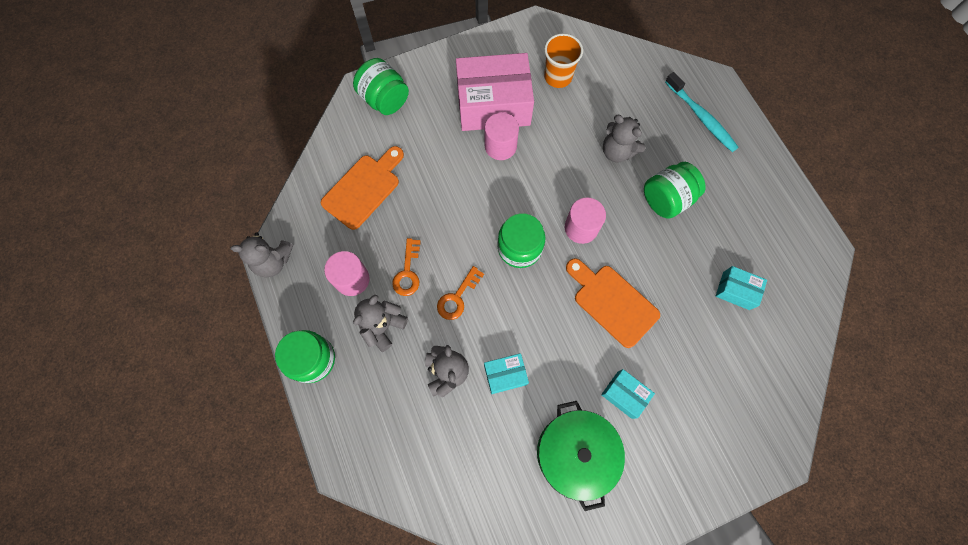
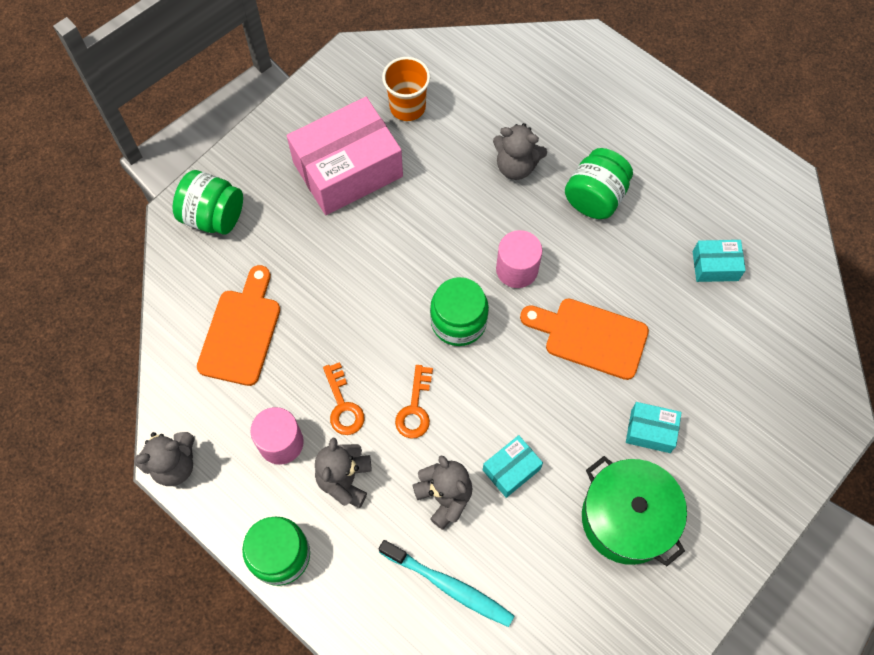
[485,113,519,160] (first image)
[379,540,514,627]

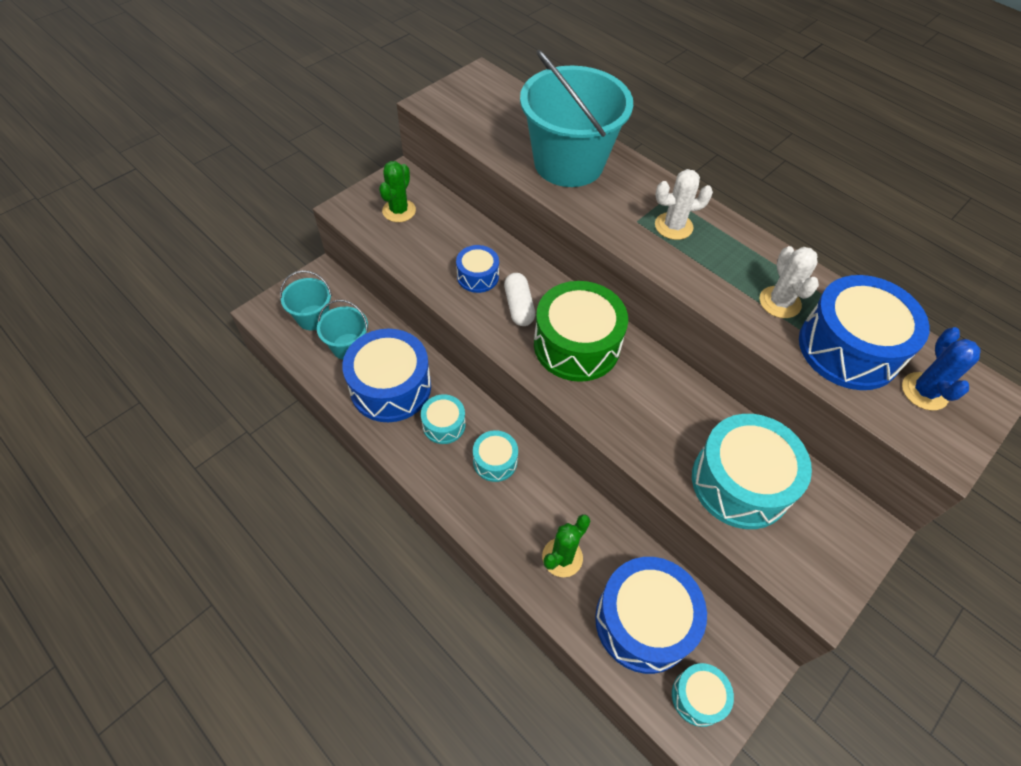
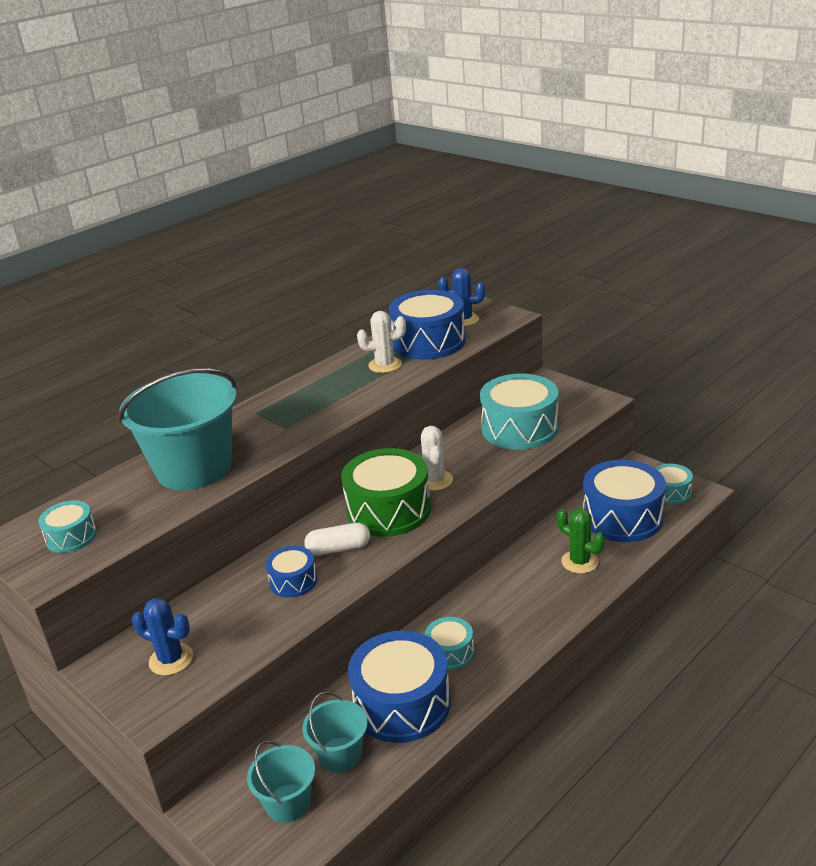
[132,598,193,676]
[38,500,97,553]
[421,426,453,491]

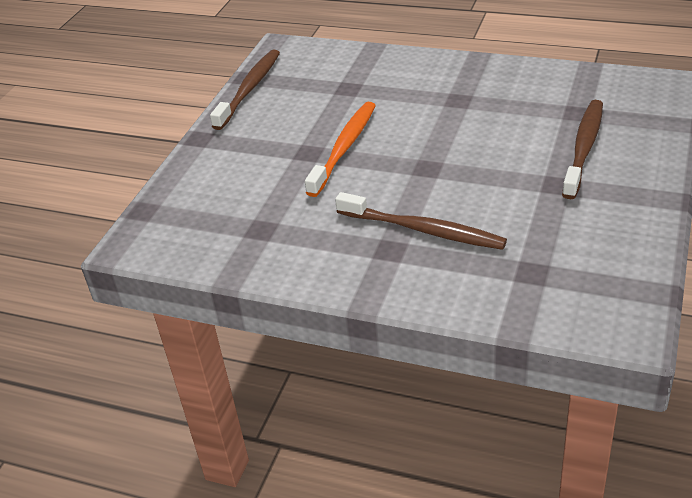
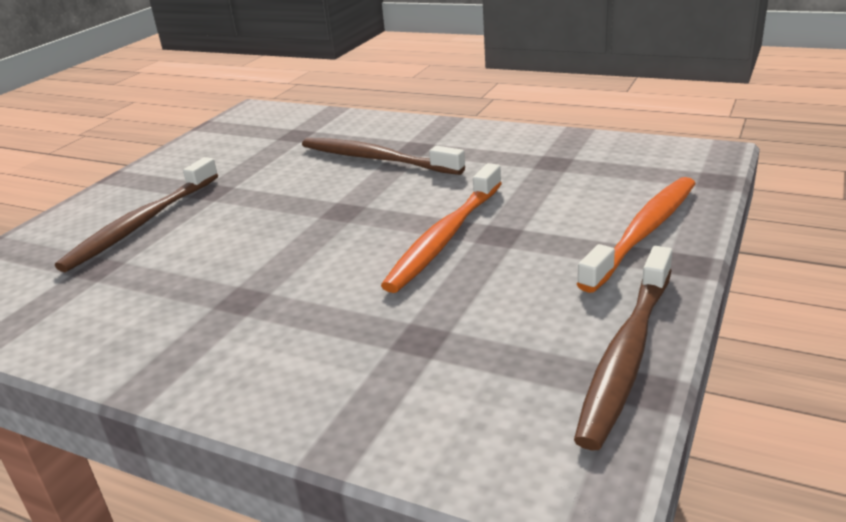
[577,177,696,293]

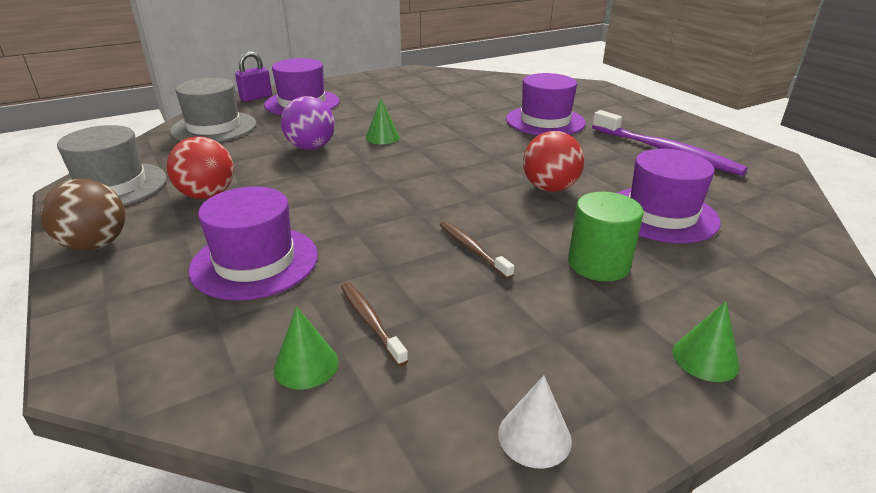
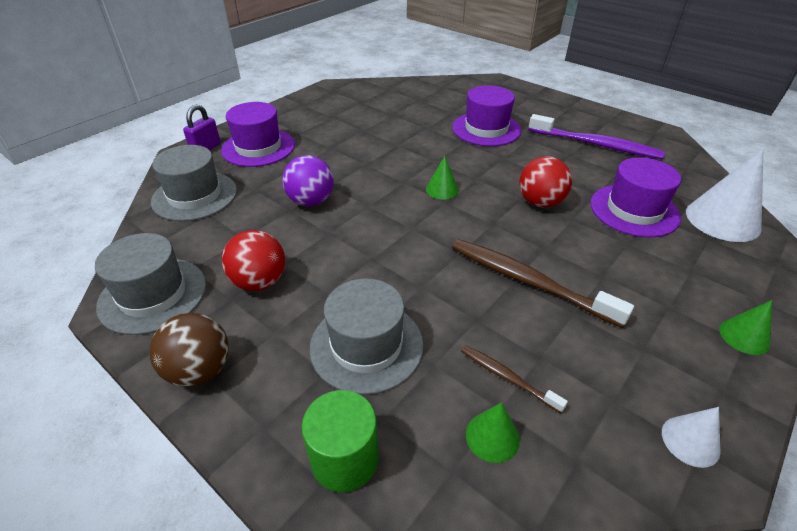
[310,278,424,395]
[426,156,459,200]
[452,239,634,328]
[302,390,379,492]
[686,148,763,242]

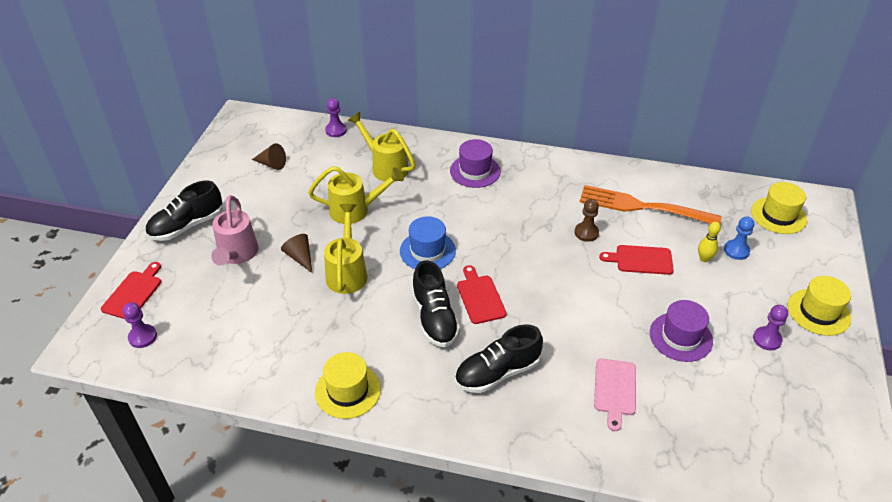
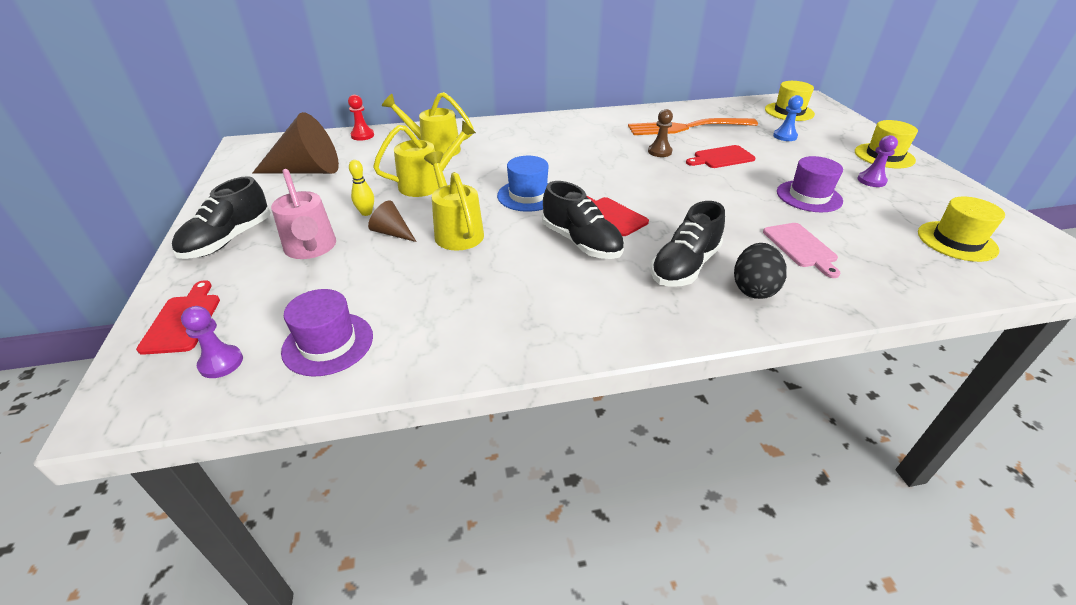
[253,112,339,174]
[918,196,1005,262]
[348,95,374,141]
[281,289,373,377]
[349,160,374,216]
[734,243,787,299]

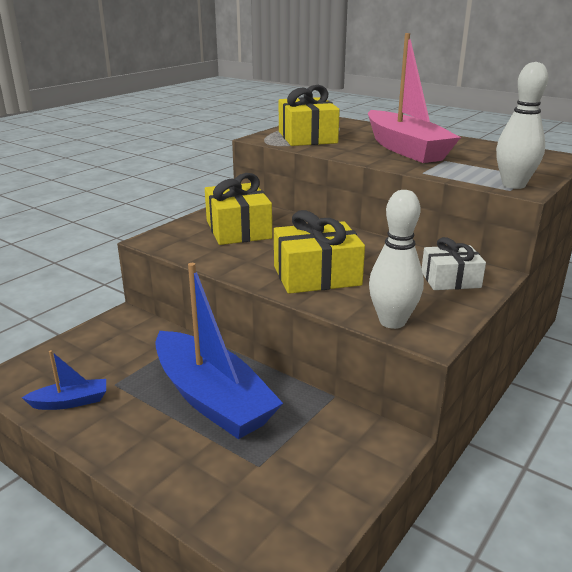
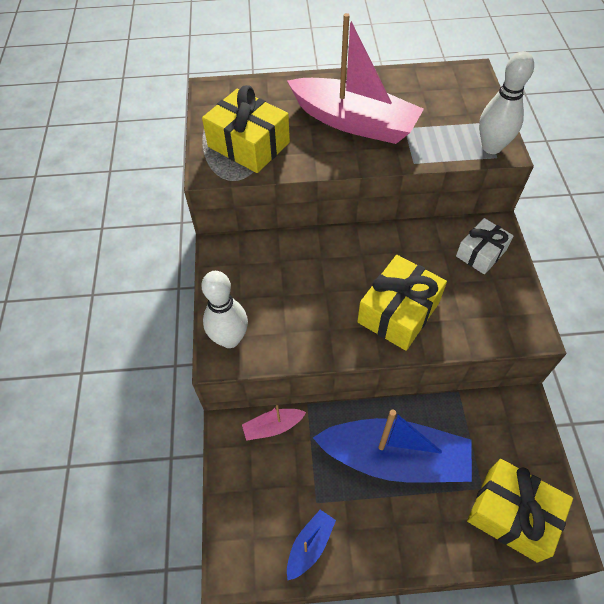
[467,459,573,563]
[201,271,248,348]
[242,405,306,441]

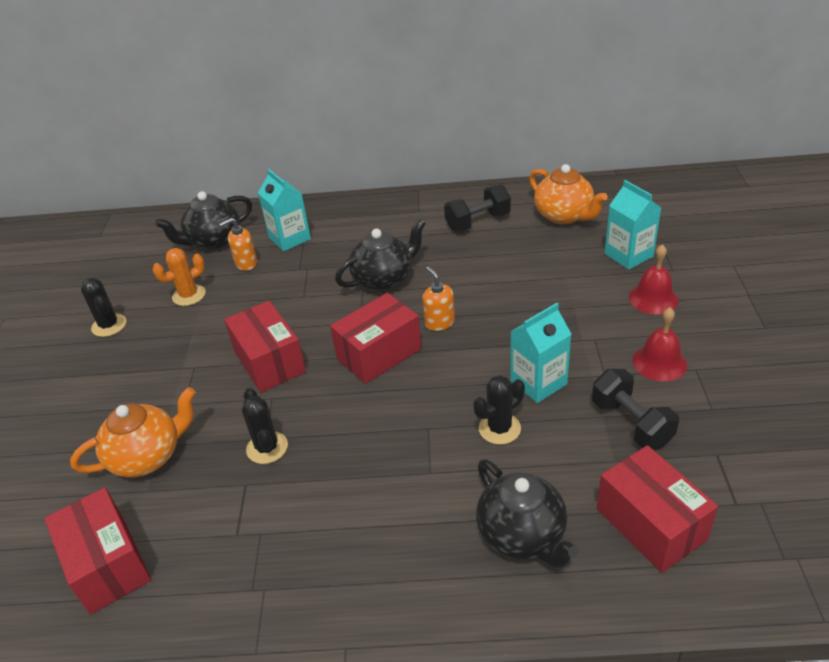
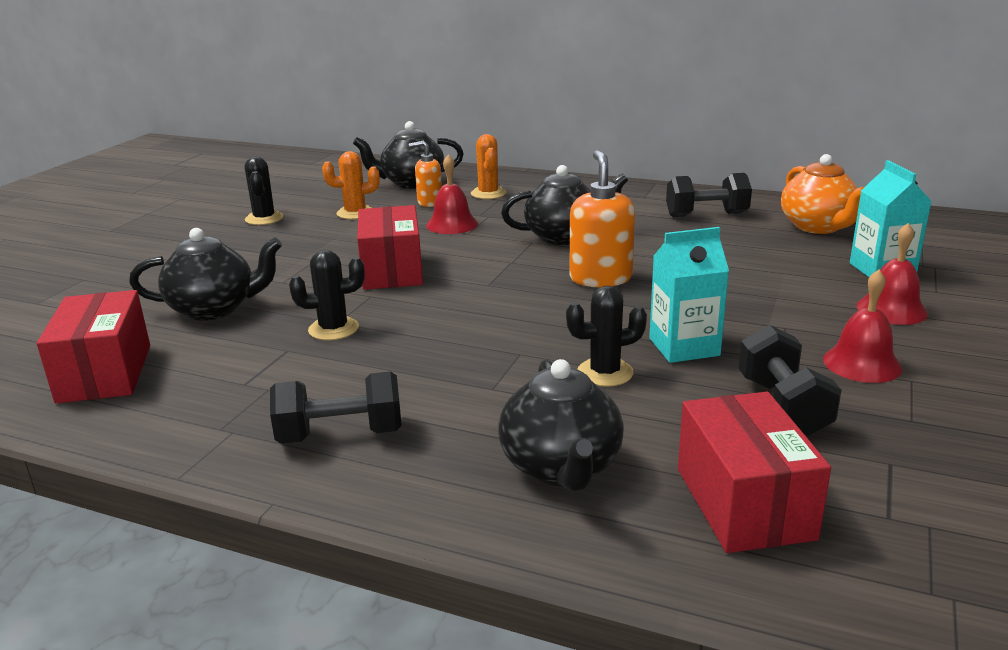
[129,228,282,321]
[289,250,365,340]
[471,134,506,199]
[330,293,422,384] (first image)
[570,150,635,287]
[270,371,402,444]
[426,155,478,234]

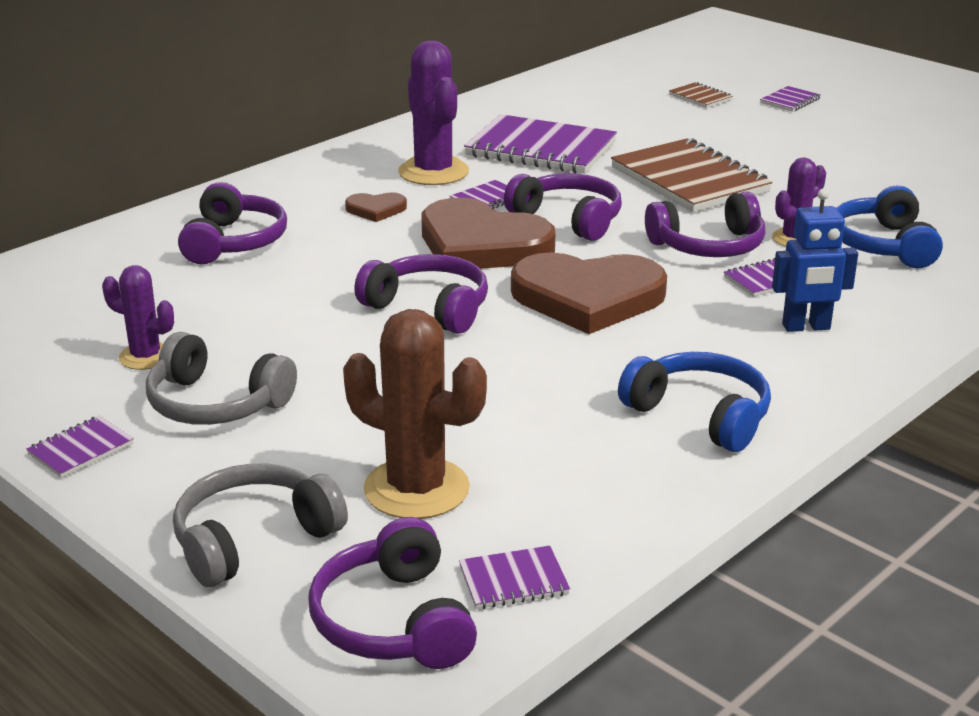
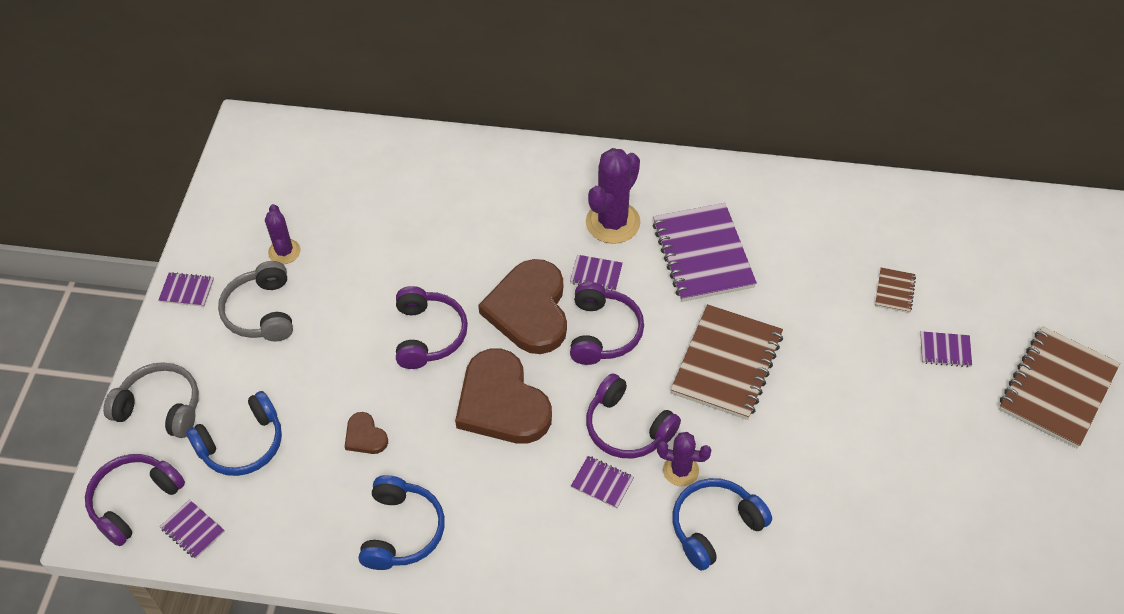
[178,182,287,264] (first image)
[186,391,282,476]
[345,412,388,454]
[772,189,858,332] (first image)
[999,327,1120,448]

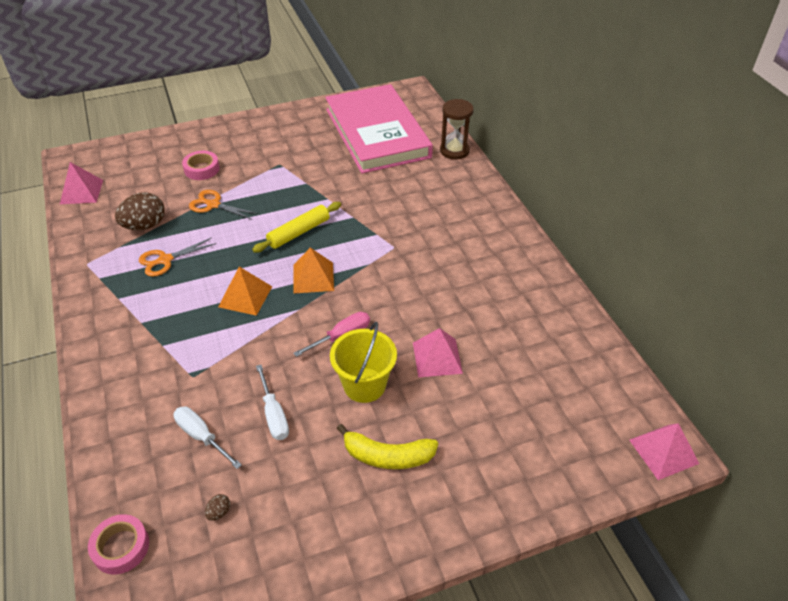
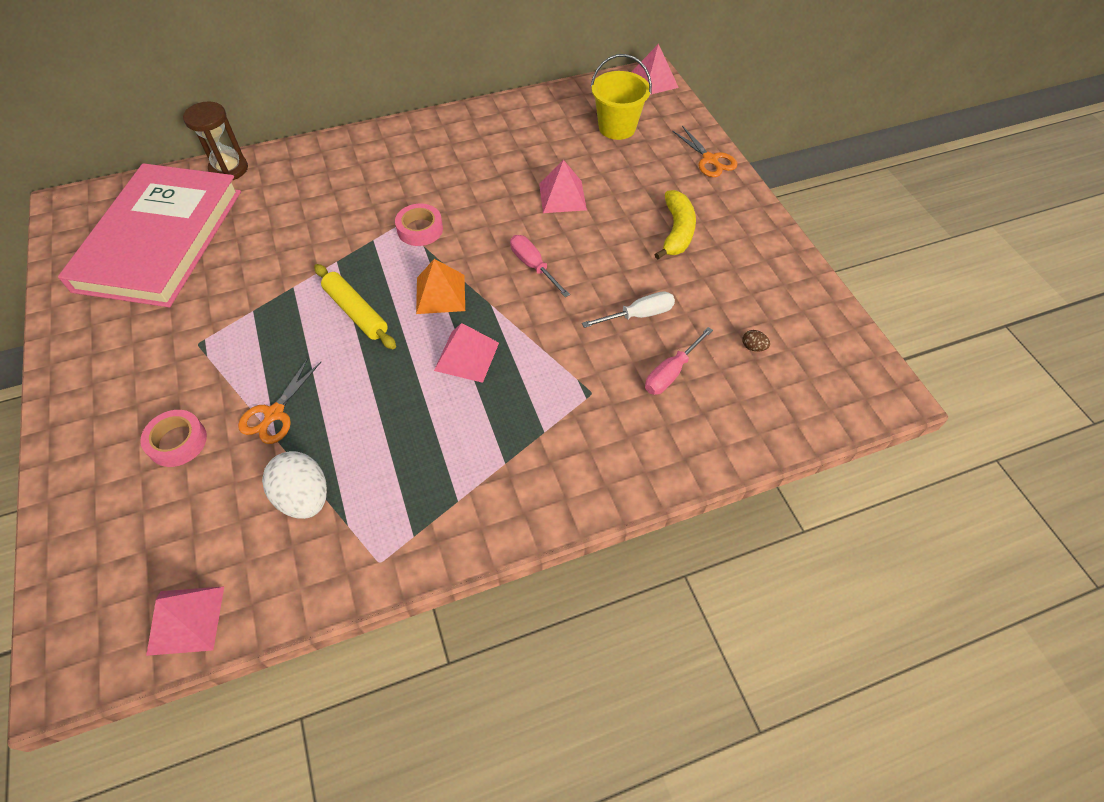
[395,204,443,246]
[262,451,327,519]
[672,126,737,177]
[645,327,713,395]
[434,323,499,383]
[58,163,241,307]
[591,54,652,140]

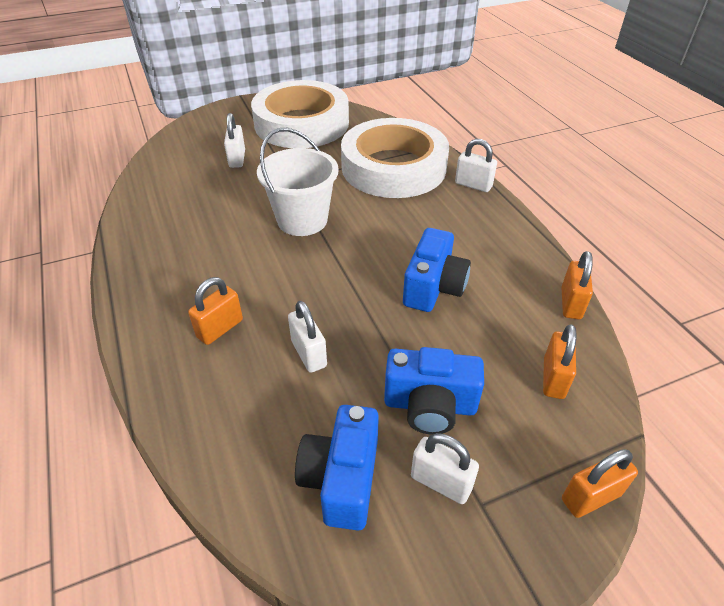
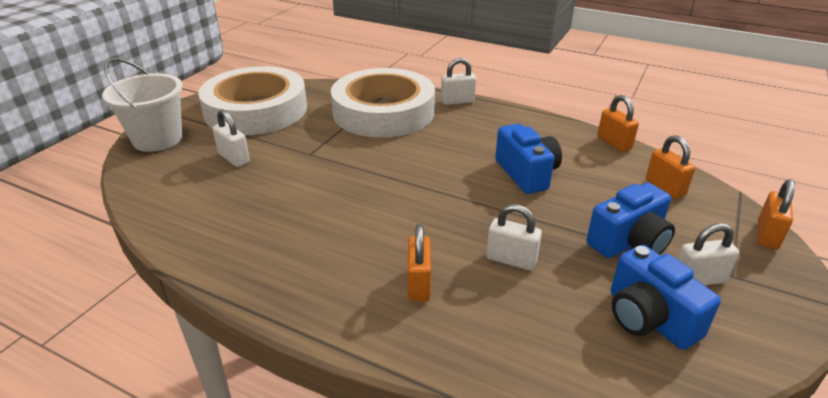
[102,58,183,152]

